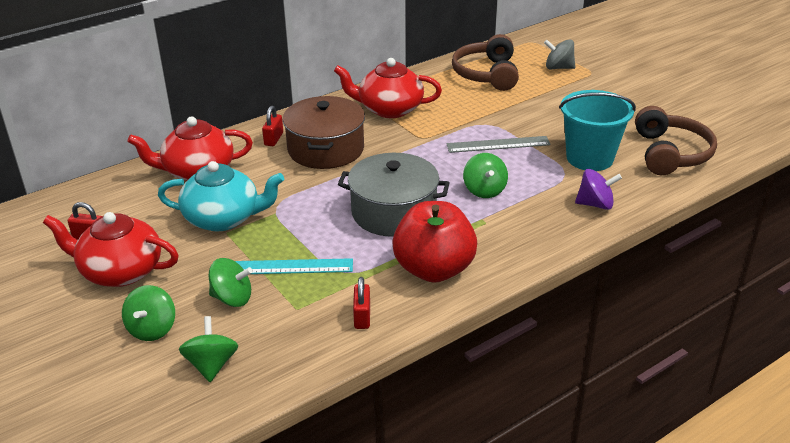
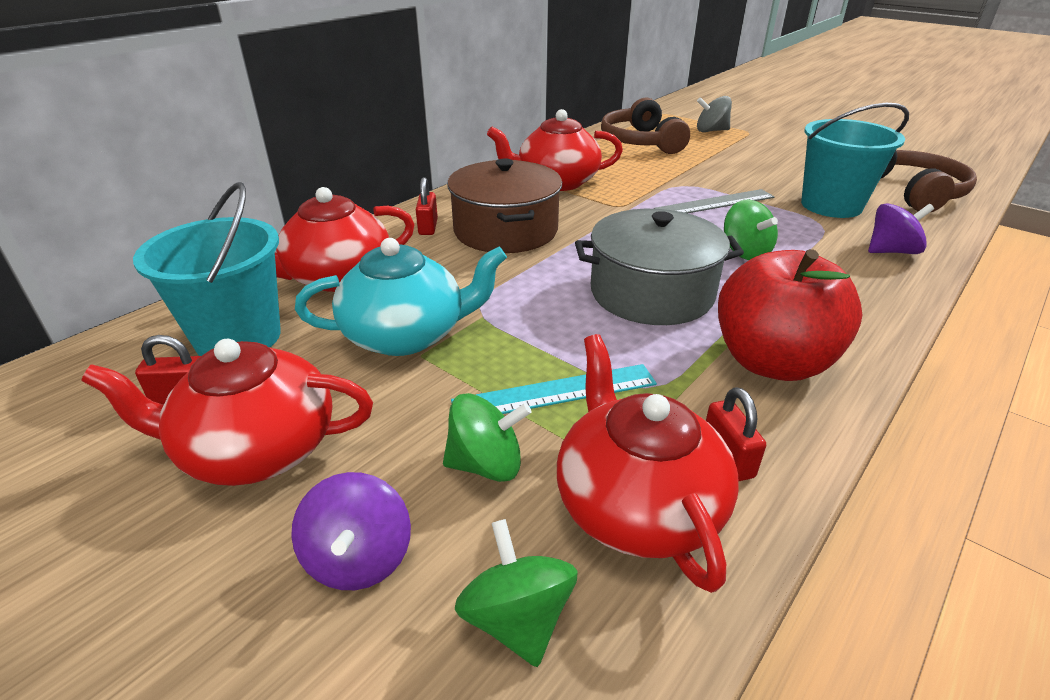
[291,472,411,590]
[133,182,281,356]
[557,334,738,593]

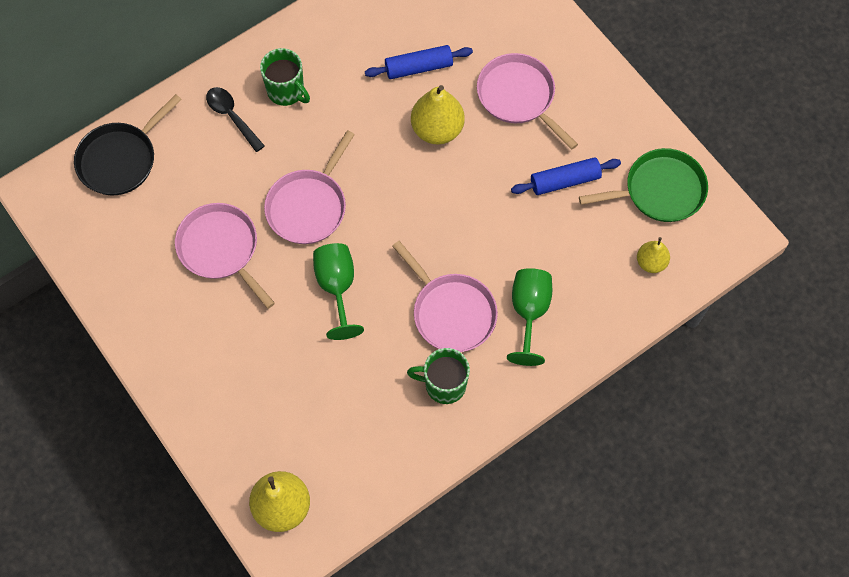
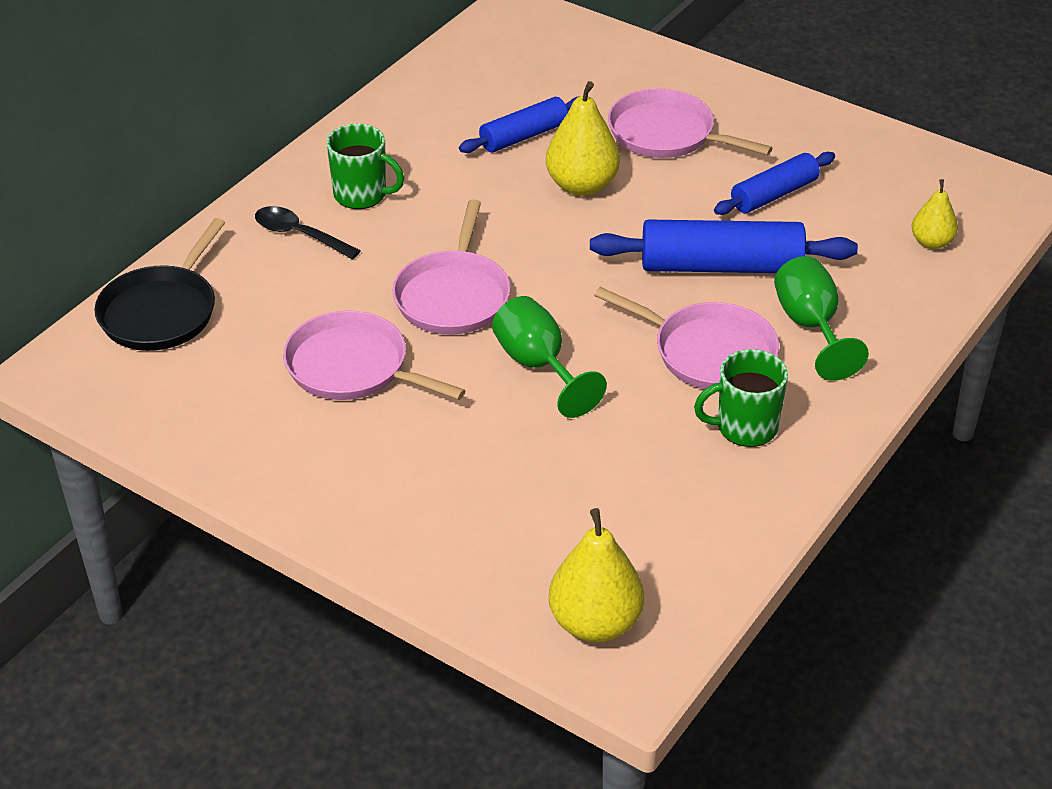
[579,148,708,222] (first image)
[590,219,858,273]

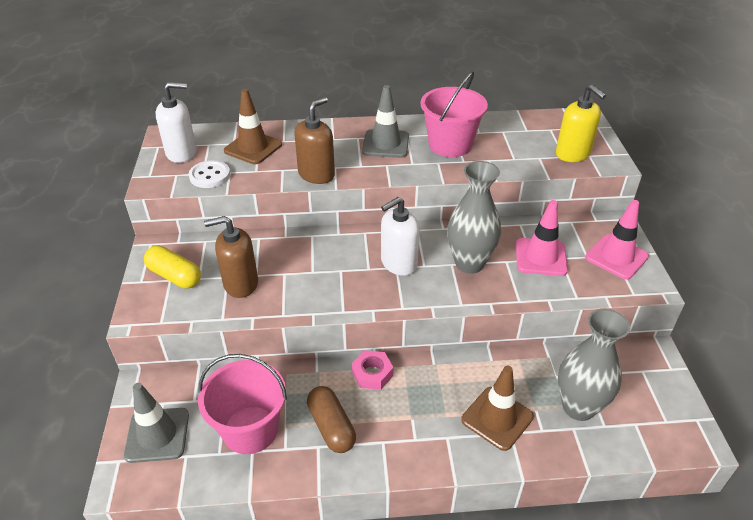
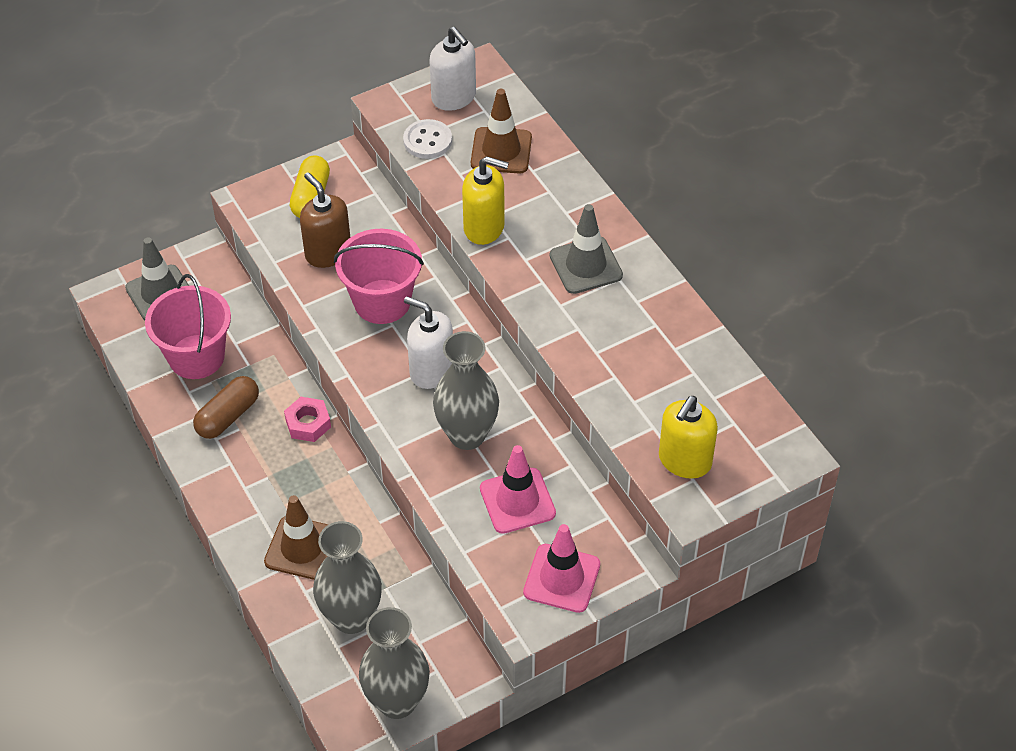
[462,156,509,245]
[334,229,424,324]
[359,607,430,719]

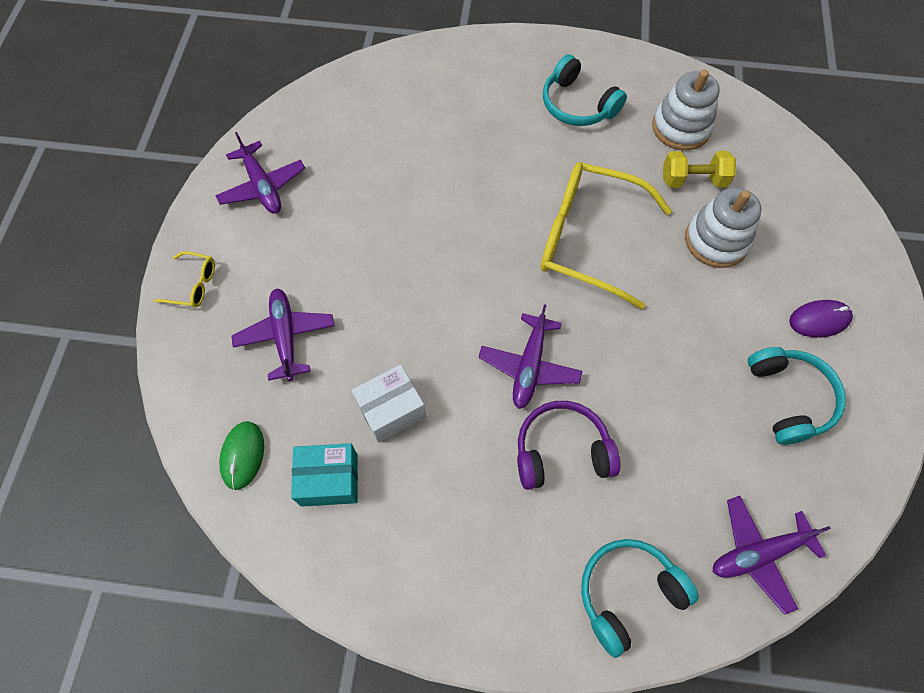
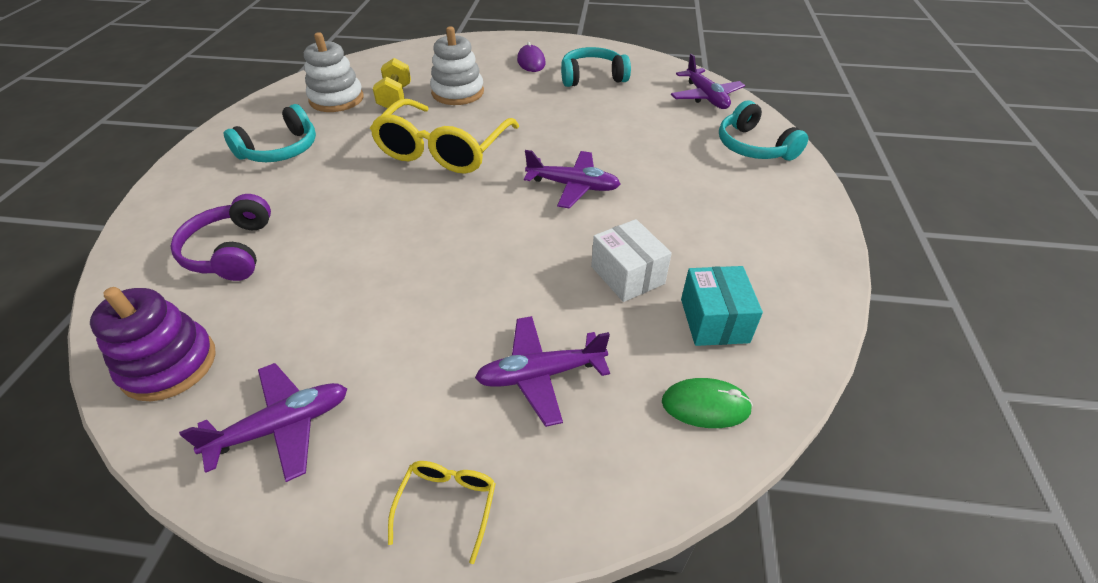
[170,194,271,281]
[90,287,216,401]

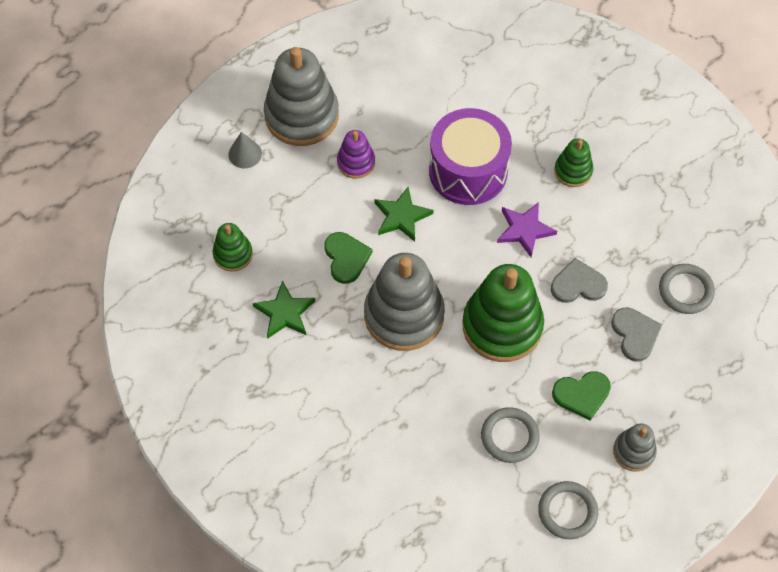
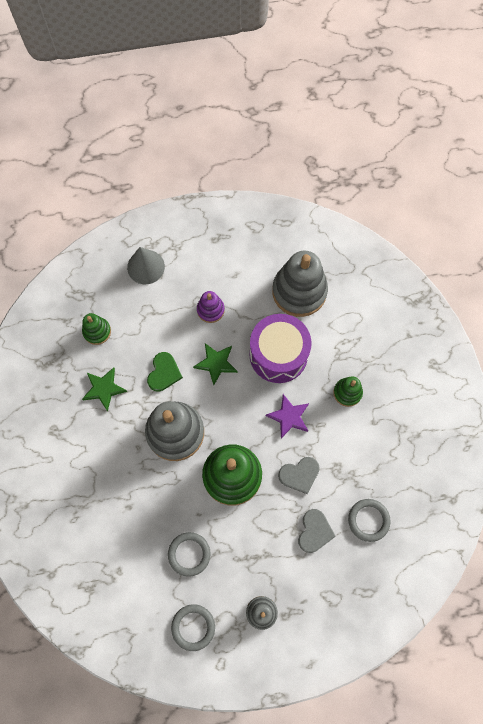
[127,247,165,284]
[272,251,328,317]
[278,457,320,494]
[552,371,611,420] (first image)

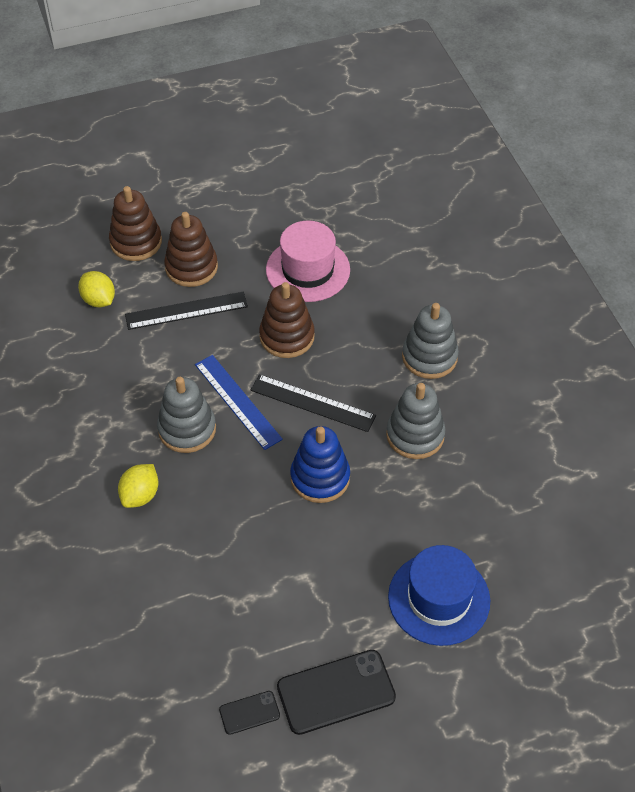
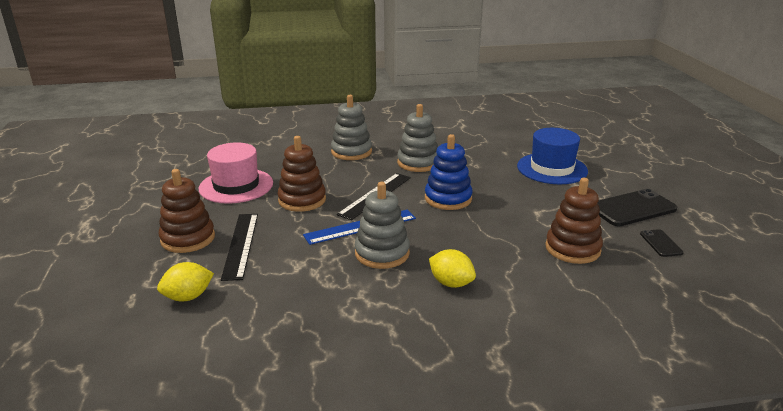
[545,178,603,264]
[597,189,677,226]

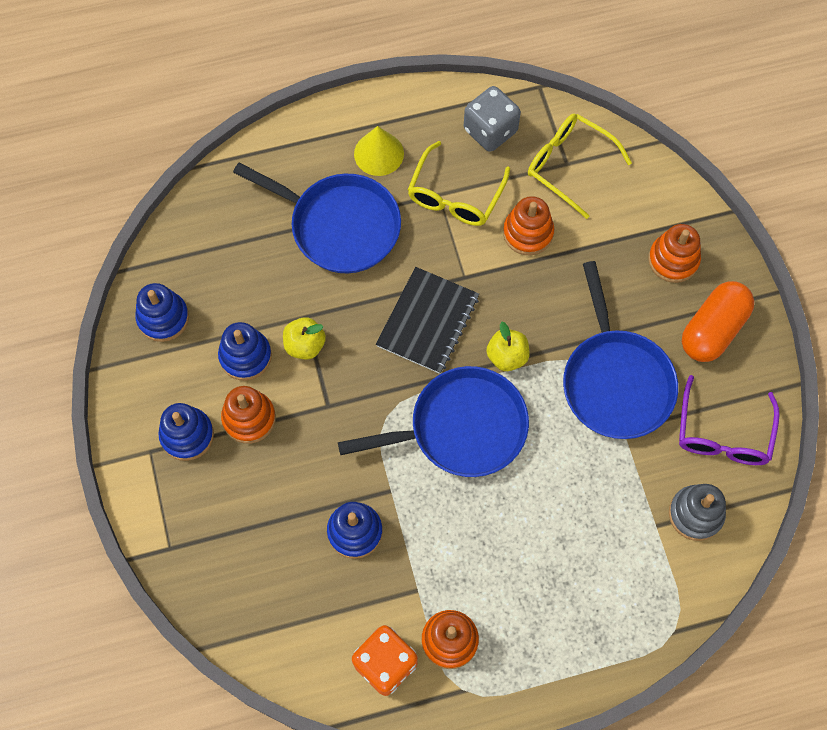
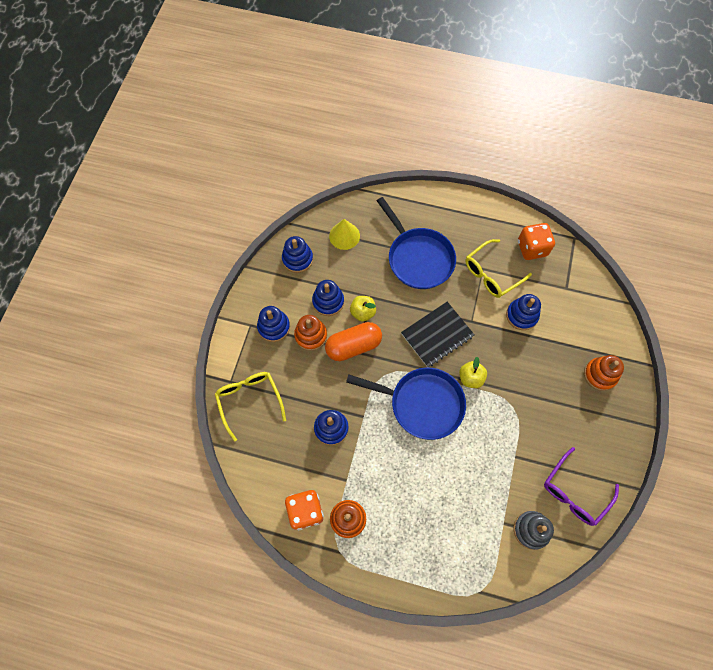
[329,219,360,250]
[518,223,555,260]
[506,294,541,330]
[215,372,286,441]
[563,261,678,439] (first image)
[325,322,382,361]

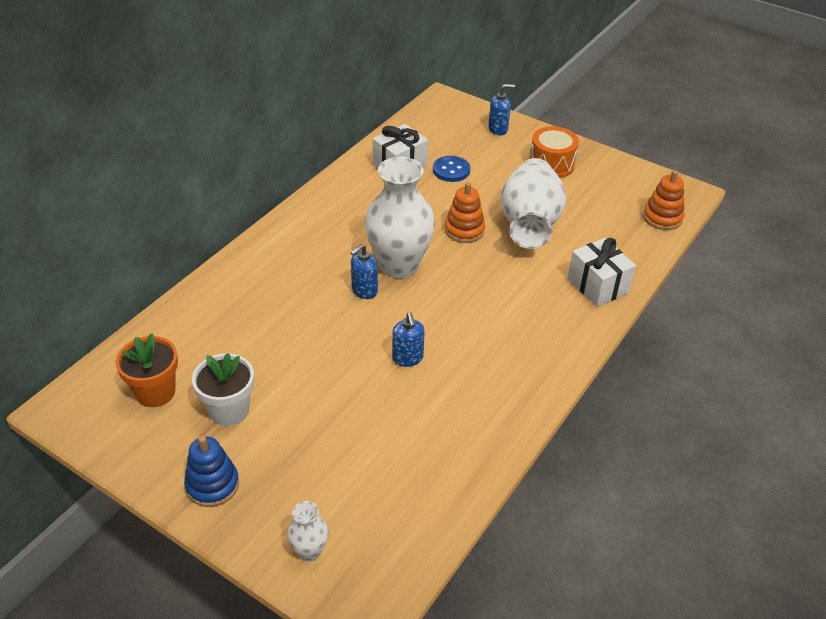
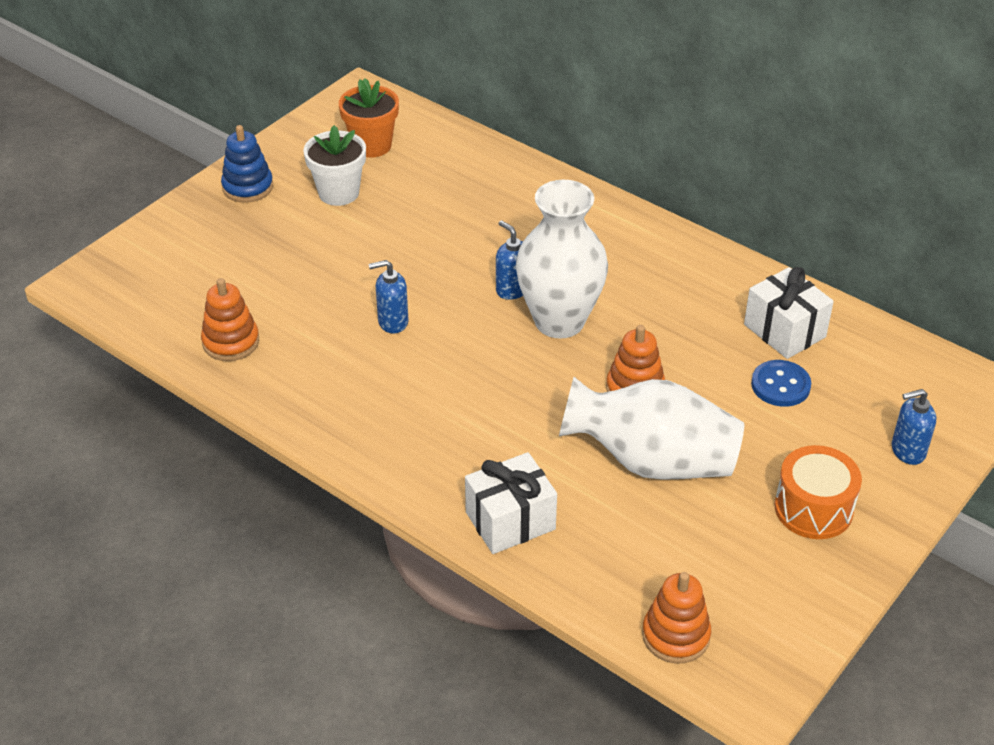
[287,501,329,561] (first image)
[892,389,936,465]
[201,278,259,361]

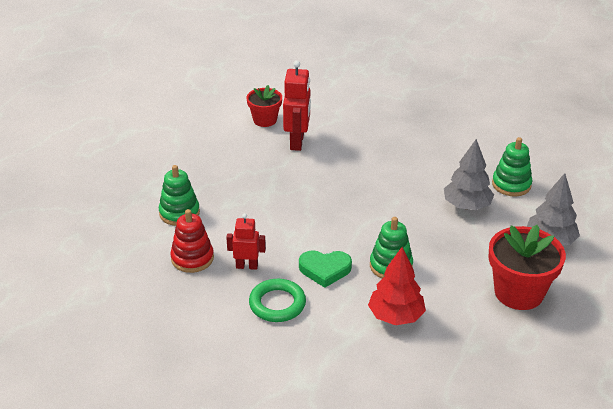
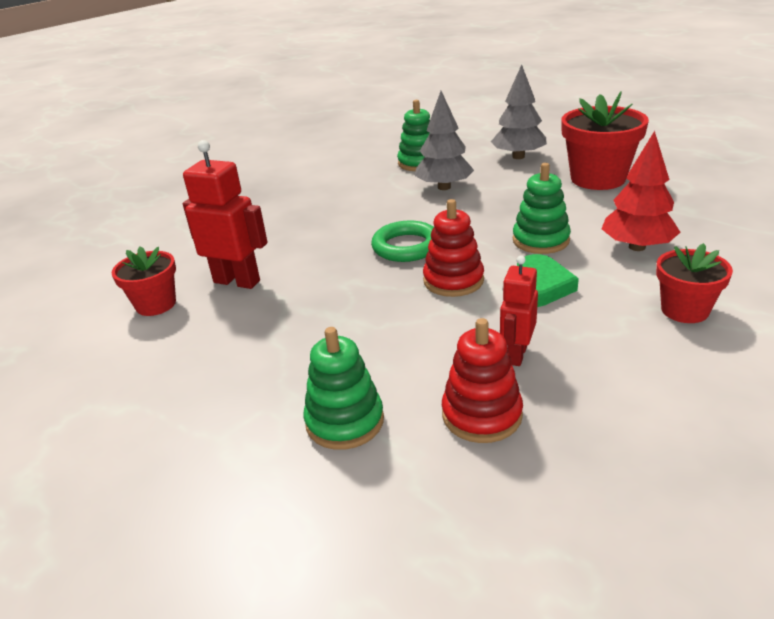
[371,220,434,262]
[423,199,484,297]
[656,243,733,323]

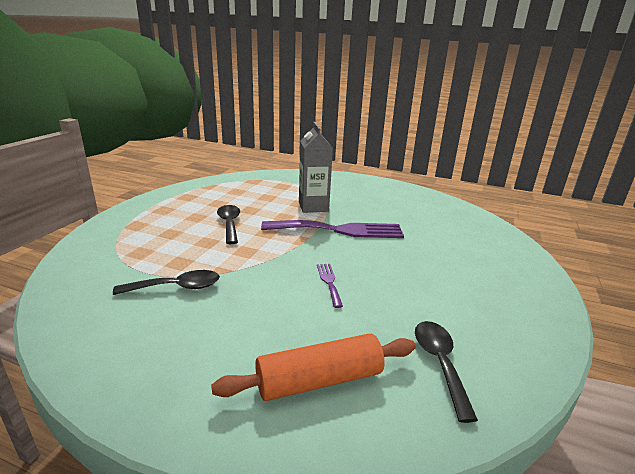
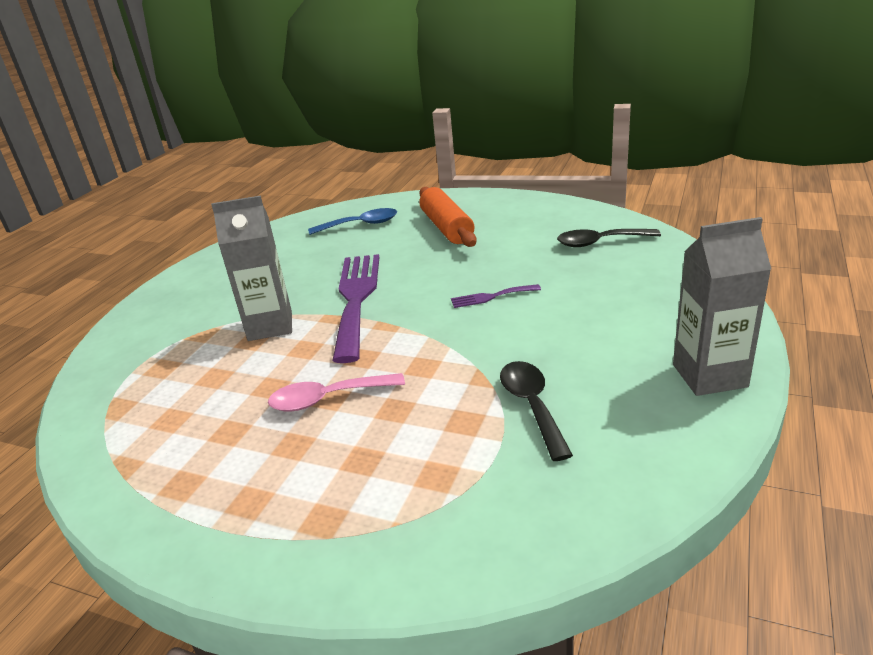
[419,187,477,247]
[268,373,405,411]
[308,208,397,235]
[673,217,771,396]

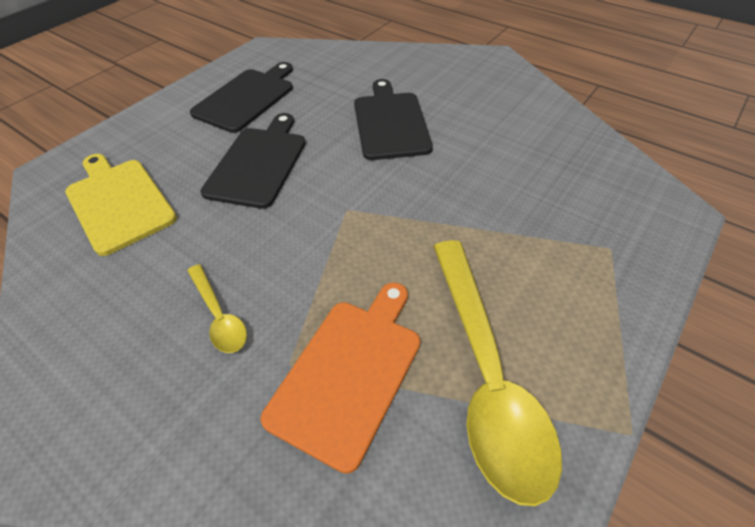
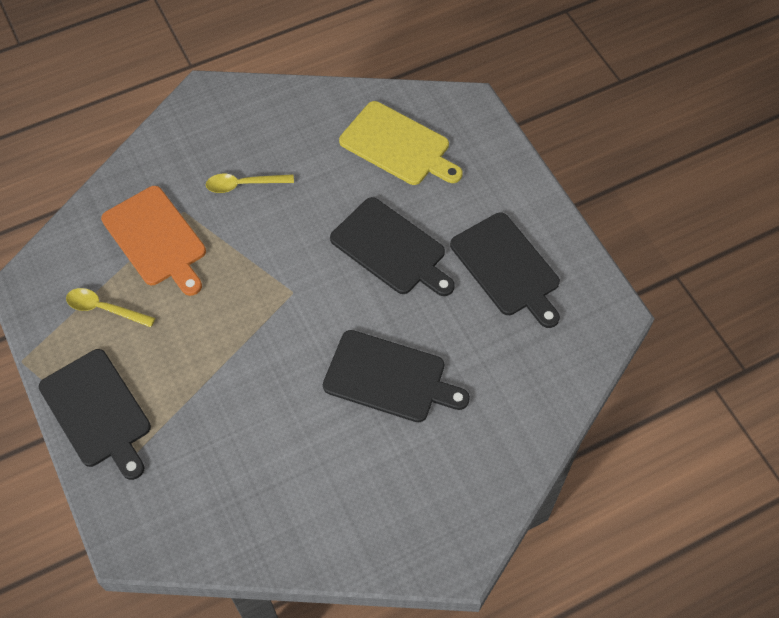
[339,101,463,185]
[66,288,155,327]
[39,349,151,480]

